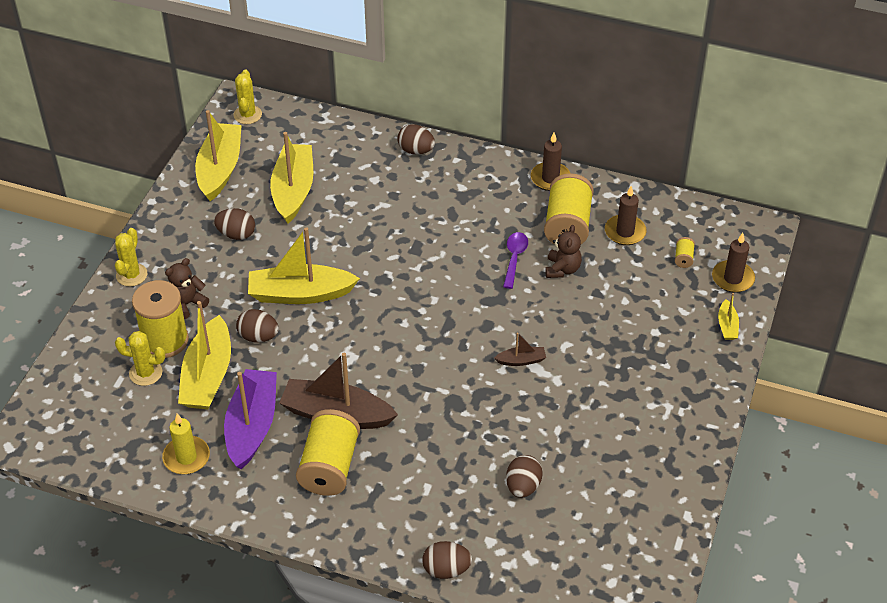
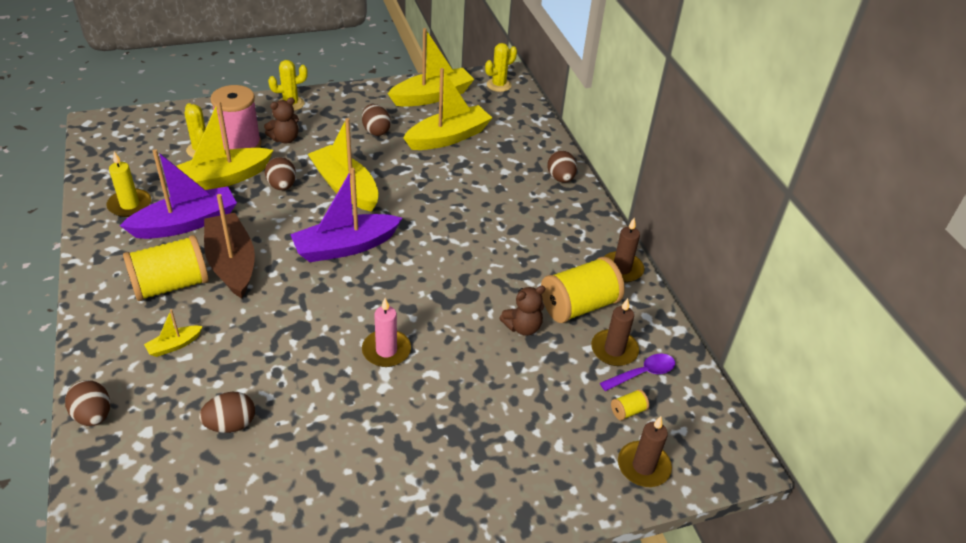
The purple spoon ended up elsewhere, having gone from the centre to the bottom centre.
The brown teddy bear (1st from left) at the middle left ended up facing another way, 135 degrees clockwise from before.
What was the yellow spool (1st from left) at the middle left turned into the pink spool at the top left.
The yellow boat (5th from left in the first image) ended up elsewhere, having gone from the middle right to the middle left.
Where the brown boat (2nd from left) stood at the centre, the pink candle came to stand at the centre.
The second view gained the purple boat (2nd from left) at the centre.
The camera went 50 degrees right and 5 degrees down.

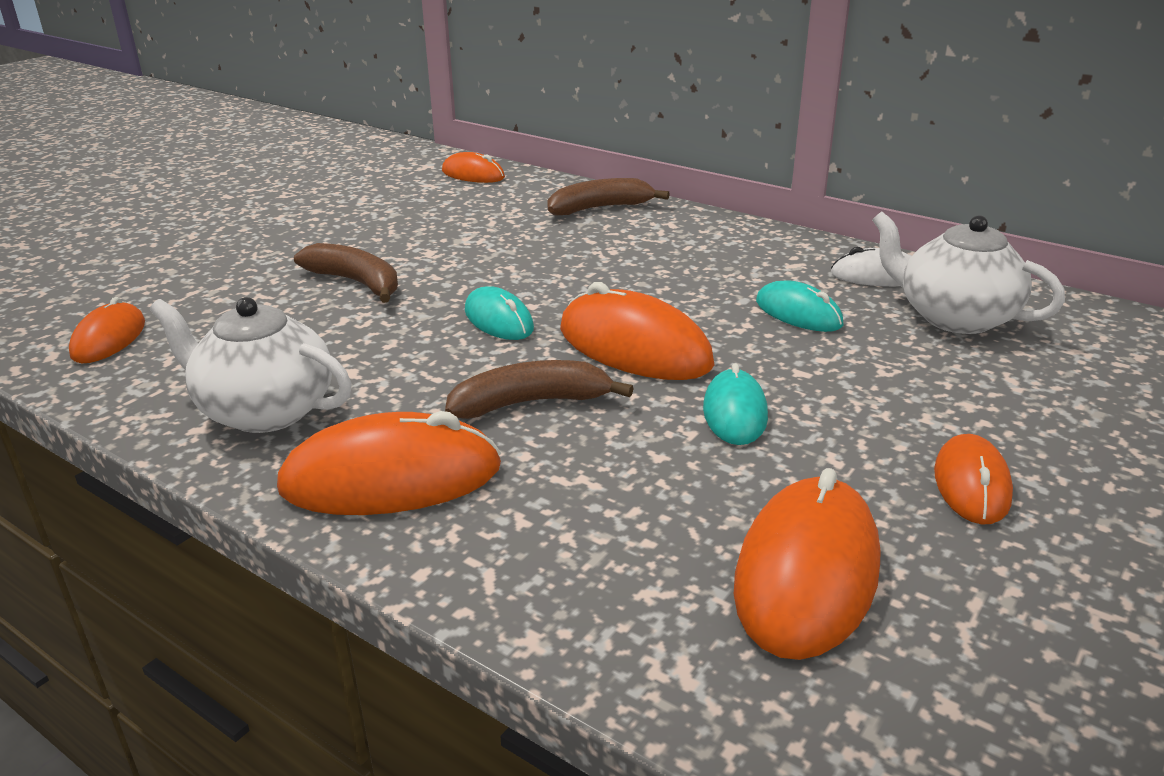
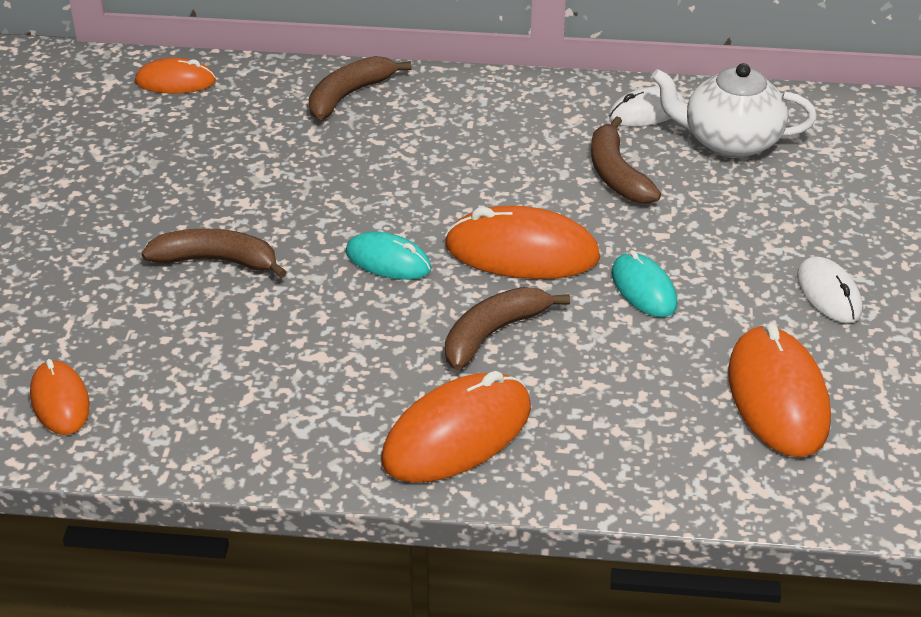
Where the turquoise mouse (3rd from left) stood at the middle right, the brown banana (4th from left) came to stand at the top right.
The second view lost the white teapot (1st from left) at the middle left.
What was the orange mouse (6th from left) at the middle right turned into the white mouse (2nd from left) at the middle right.
The camera went 30 degrees left and 10 degrees up.

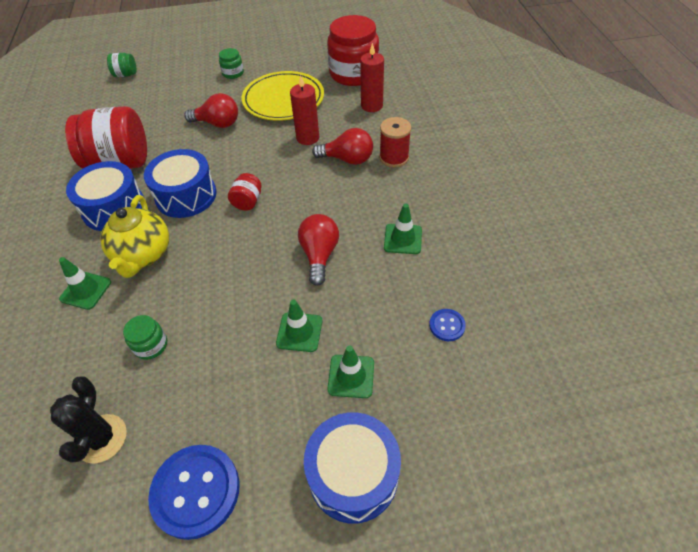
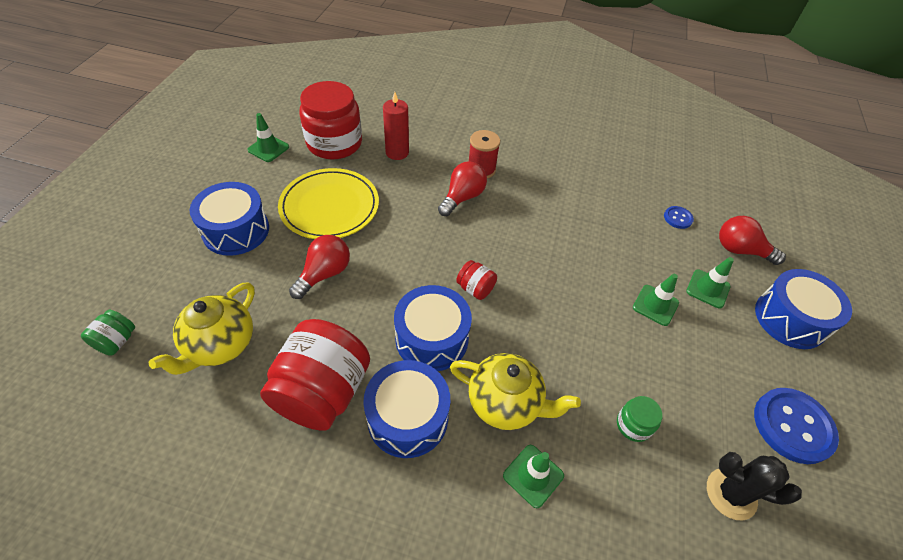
Where the green jar (3rd from left) stood at the top left, the blue drum (1st from left) came to stand at the middle left.
The second view lost the red candle (1st from left) at the top centre.
The green traffic cone (4th from left in the first image) ended up elsewhere, having gone from the centre to the top left.
The red light bulb (2nd from left in the first image) ended up elsewhere, having gone from the centre to the middle right.
The second view gained the yellow teapot (1st from left) at the middle left.
The camera went 70 degrees left and 0 degrees up.

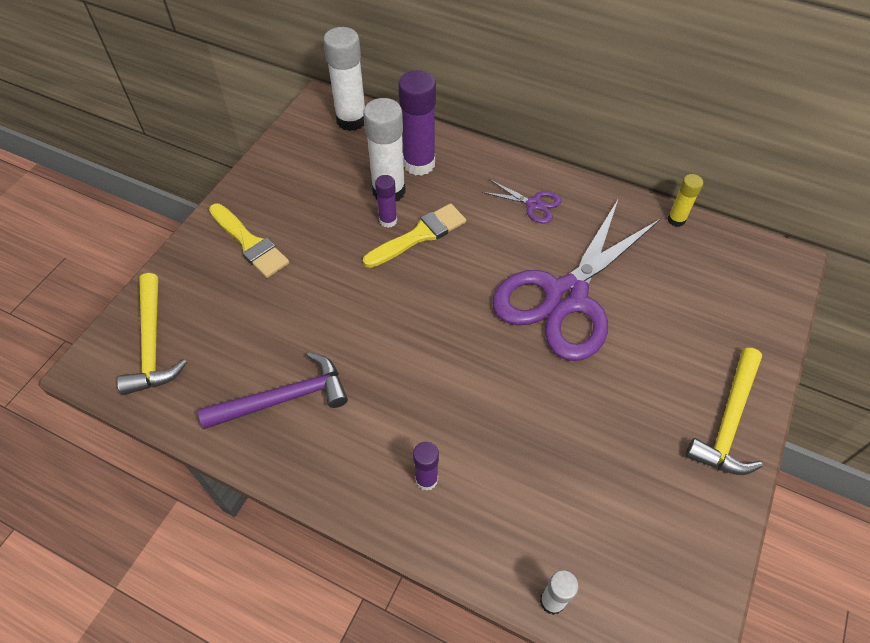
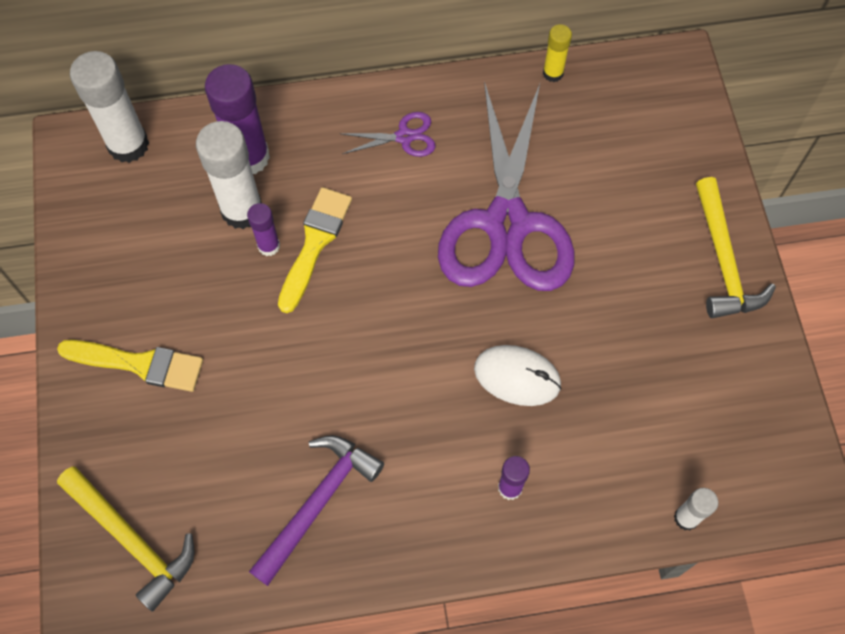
The second view gained the white mouse at the centre.
The camera went 35 degrees left and 10 degrees up.

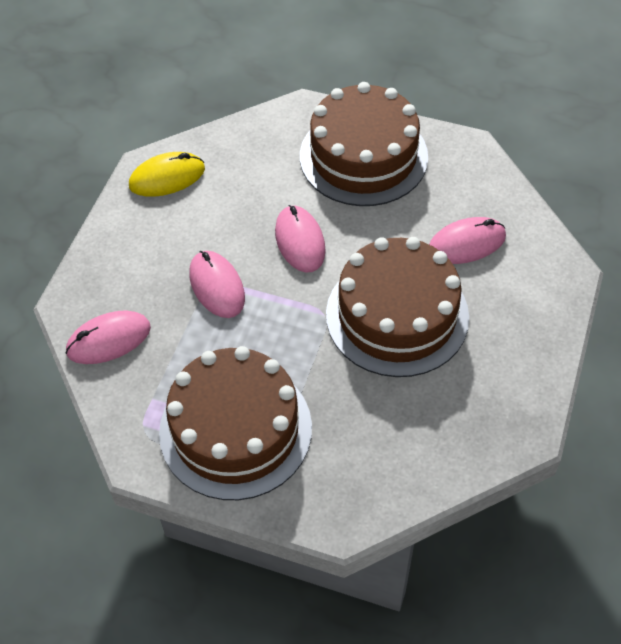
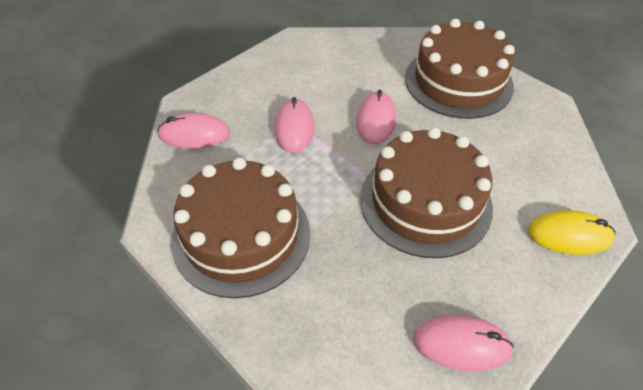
The yellow mouse ended up elsewhere, having gone from the top left to the middle right.
The pink mouse (4th from left) ended up elsewhere, having gone from the middle right to the bottom right.
The camera went 25 degrees right and 5 degrees down.

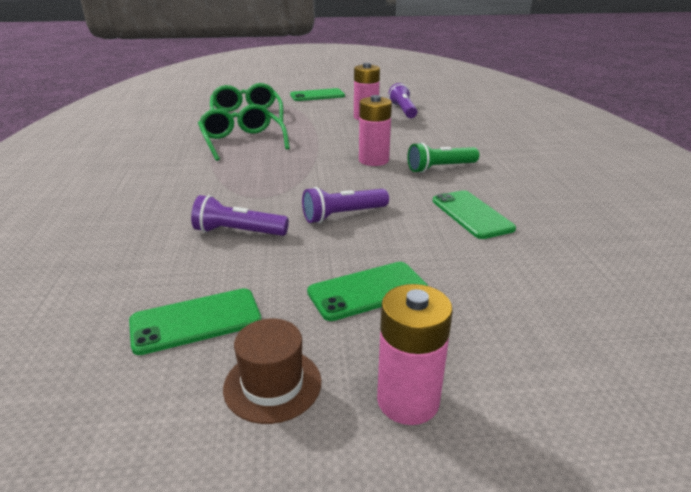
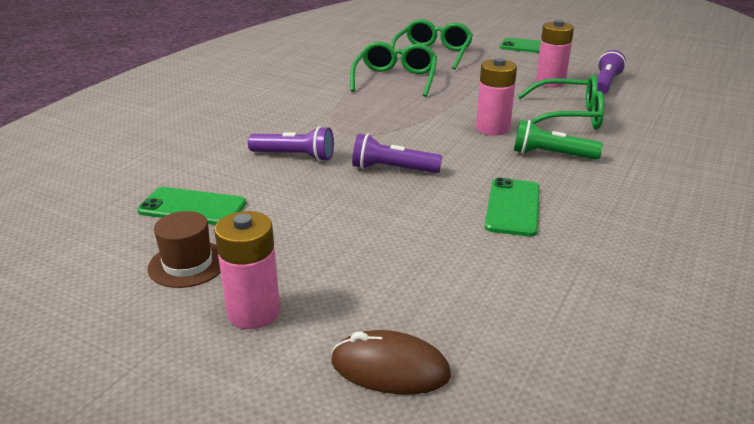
The purple flashlight (1st from left) at the centre ended up facing another way, 150 degrees clockwise from before.
The second view lost the green phone (3rd from left) at the centre.
The second view gained the green glasses (3rd from left) at the top right.
The second view gained the brown mouse at the bottom centre.
The camera went 35 degrees right and 0 degrees up.

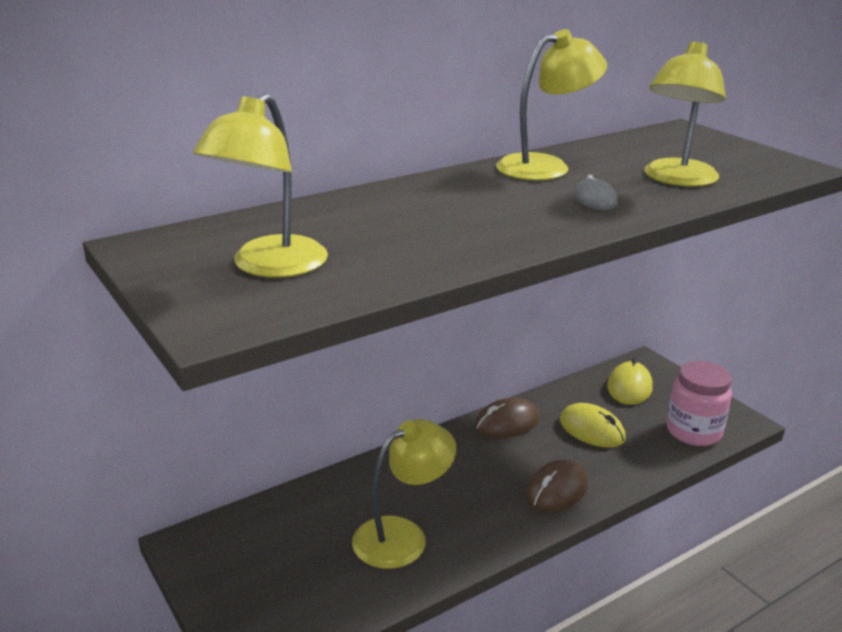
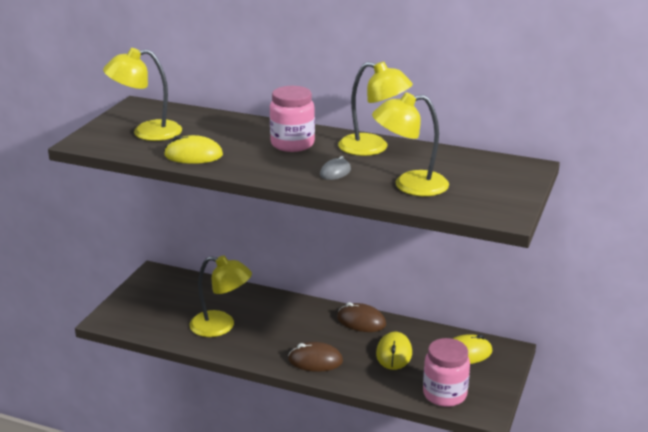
The second view gained the pink jar (1st from left) at the top centre.
The second view gained the yellow mouse (1st from left) at the middle left.
The camera went 55 degrees right and 0 degrees up.

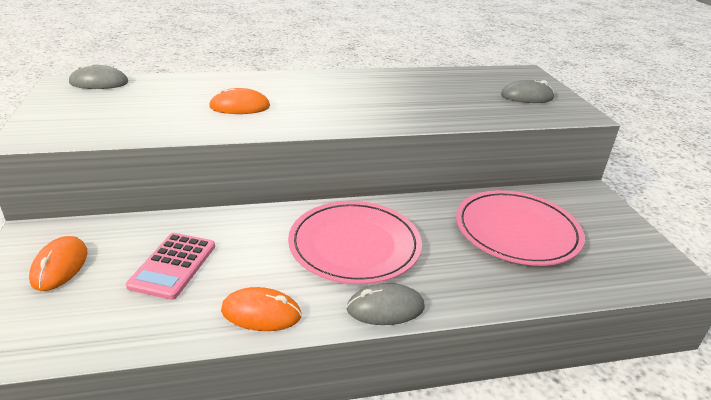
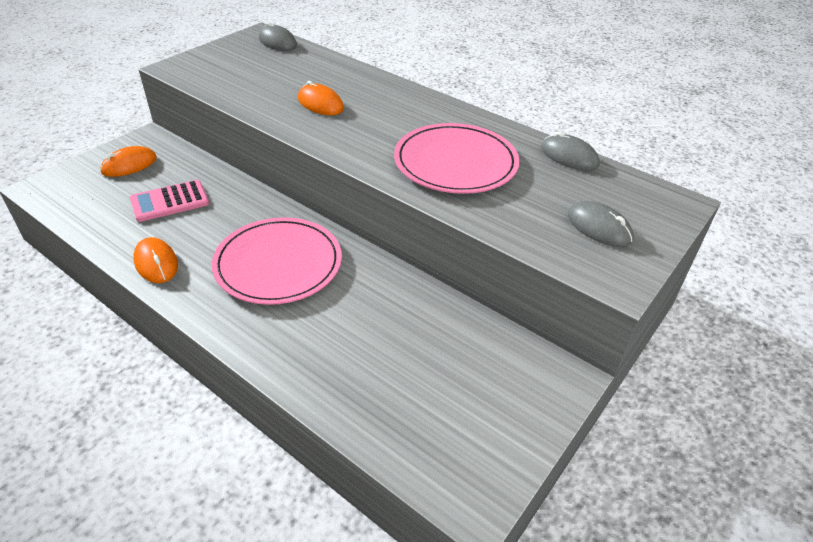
The pink plate (2nd from left) ended up elsewhere, having gone from the middle right to the top centre.
The grey mouse (2nd from left) ended up elsewhere, having gone from the bottom centre to the top right.
The camera went 50 degrees right and 10 degrees up.

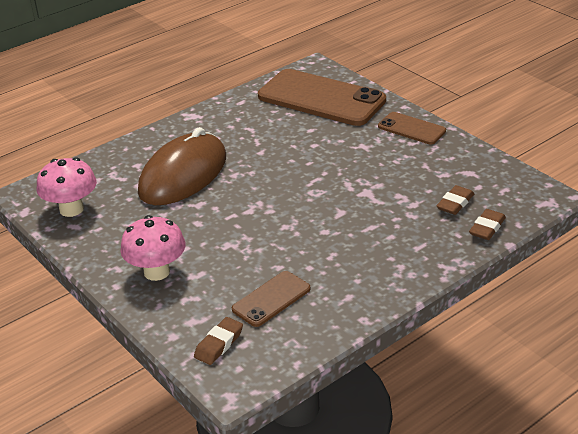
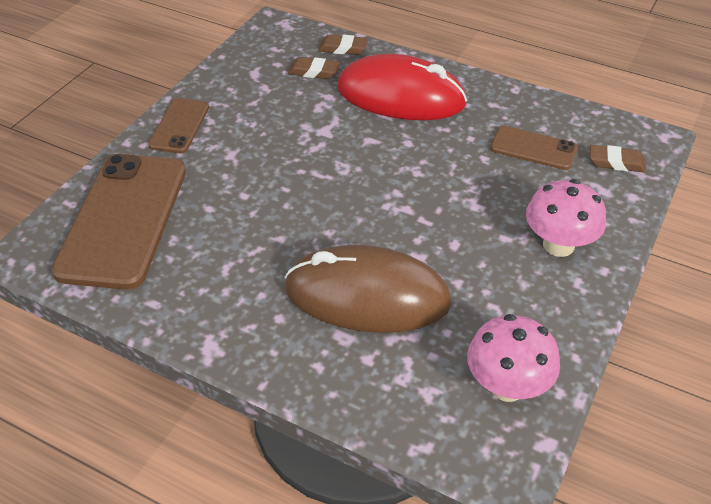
The second view gained the red mouse at the top centre.
The camera went 115 degrees left and 10 degrees up.

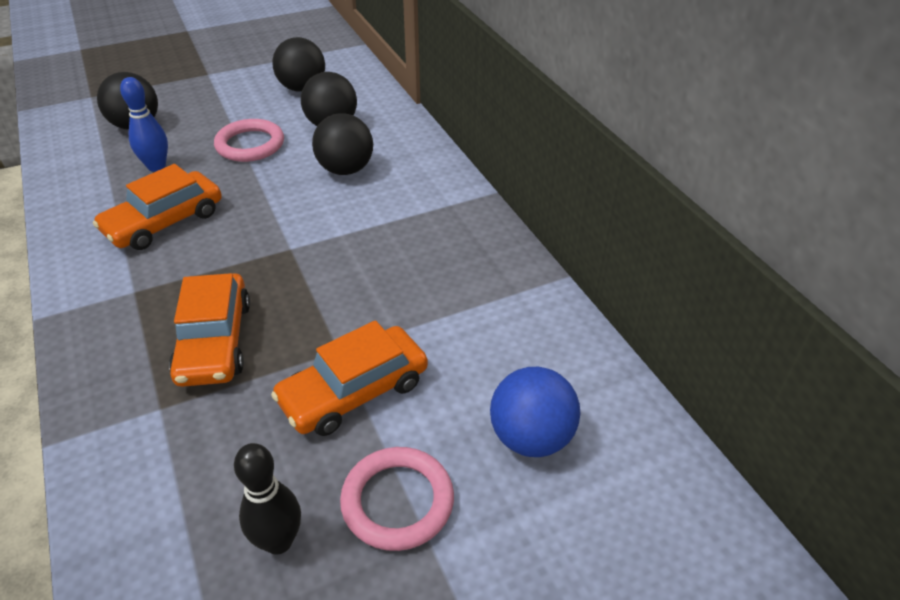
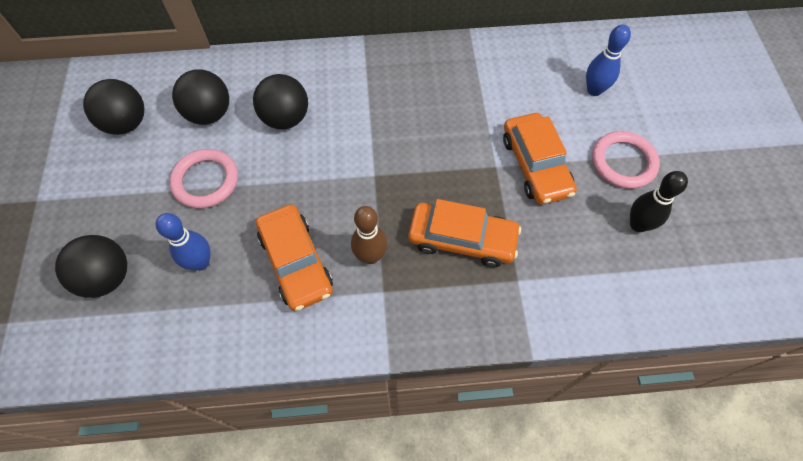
Where the blue ball stood at the bottom centre, the blue bowling pin (2nd from left) came to stand at the top right.
The second view gained the brown bowling pin at the centre.
The camera went 70 degrees left and 20 degrees up.

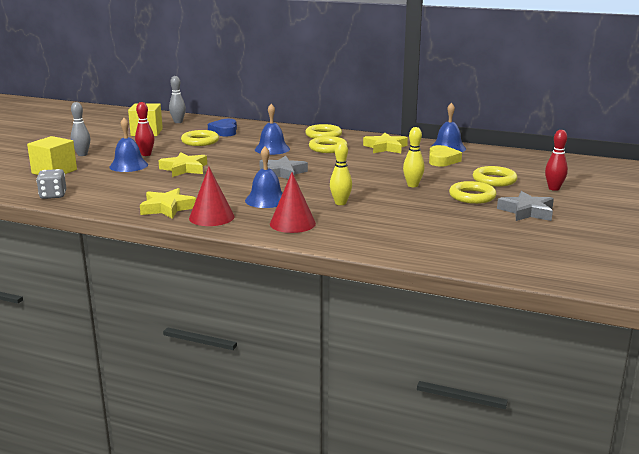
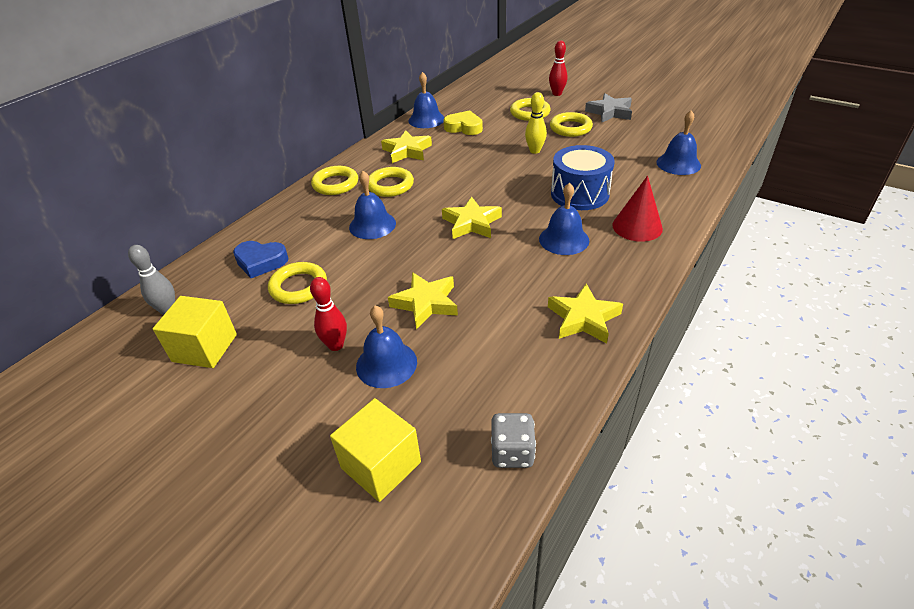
The second view lost the grey bowling pin (1st from left) at the top left.
Where the yellow bowling pin (1st from left) stood at the centre, the blue drum came to stand at the top centre.
What was the grey star (1st from left) at the centre turned into the yellow star (3rd from left) at the centre.
The second view lost the red cone (1st from left) at the middle left.
The second view gained the blue bell (5th from left) at the top right.
The camera went 75 degrees left and 20 degrees up.

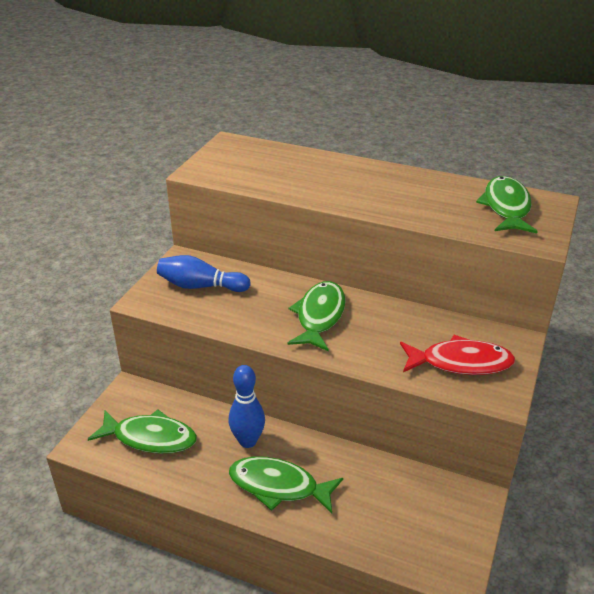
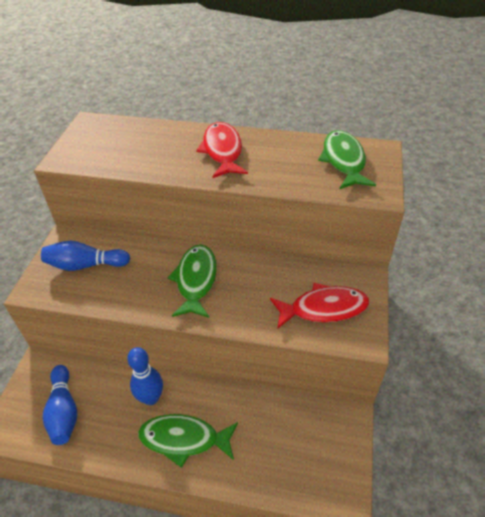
Where the green fish (1st from left) stood at the bottom left, the blue bowling pin (1st from left) came to stand at the bottom left.
The second view gained the red fish (1st from left) at the top centre.
The camera went 10 degrees left and 10 degrees up.

